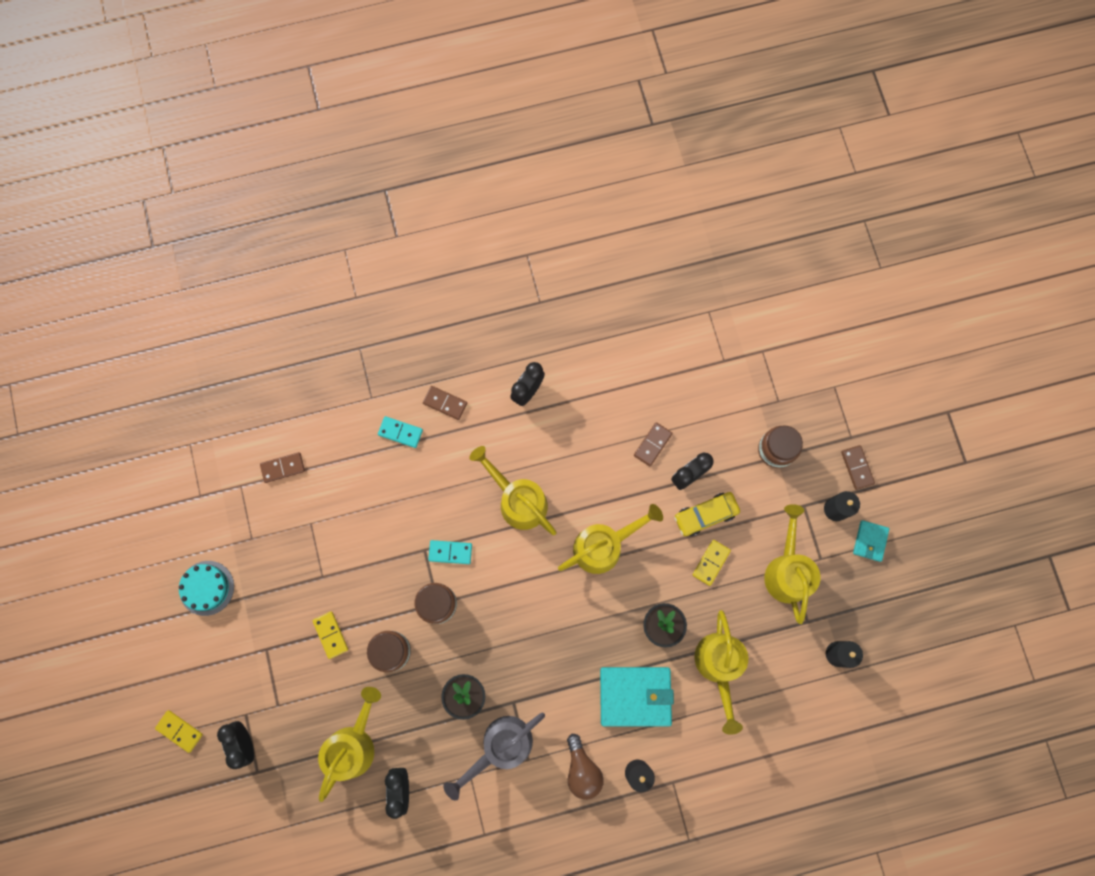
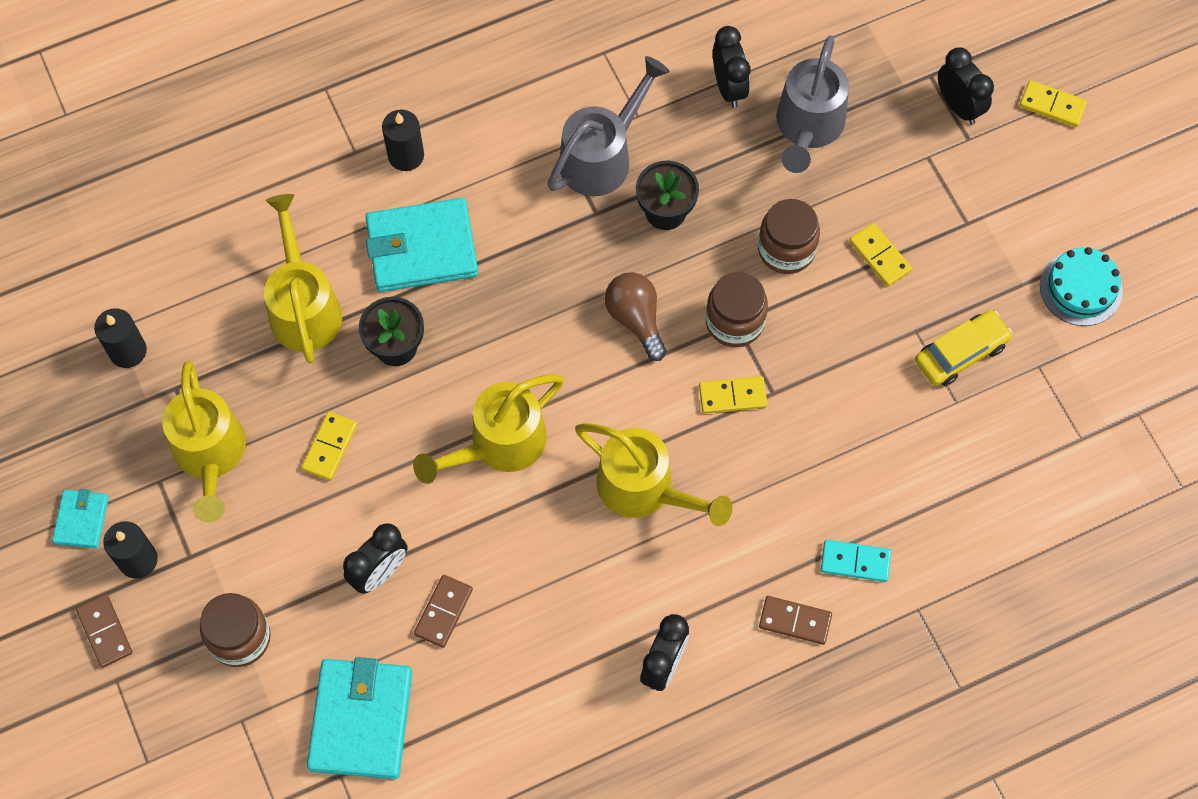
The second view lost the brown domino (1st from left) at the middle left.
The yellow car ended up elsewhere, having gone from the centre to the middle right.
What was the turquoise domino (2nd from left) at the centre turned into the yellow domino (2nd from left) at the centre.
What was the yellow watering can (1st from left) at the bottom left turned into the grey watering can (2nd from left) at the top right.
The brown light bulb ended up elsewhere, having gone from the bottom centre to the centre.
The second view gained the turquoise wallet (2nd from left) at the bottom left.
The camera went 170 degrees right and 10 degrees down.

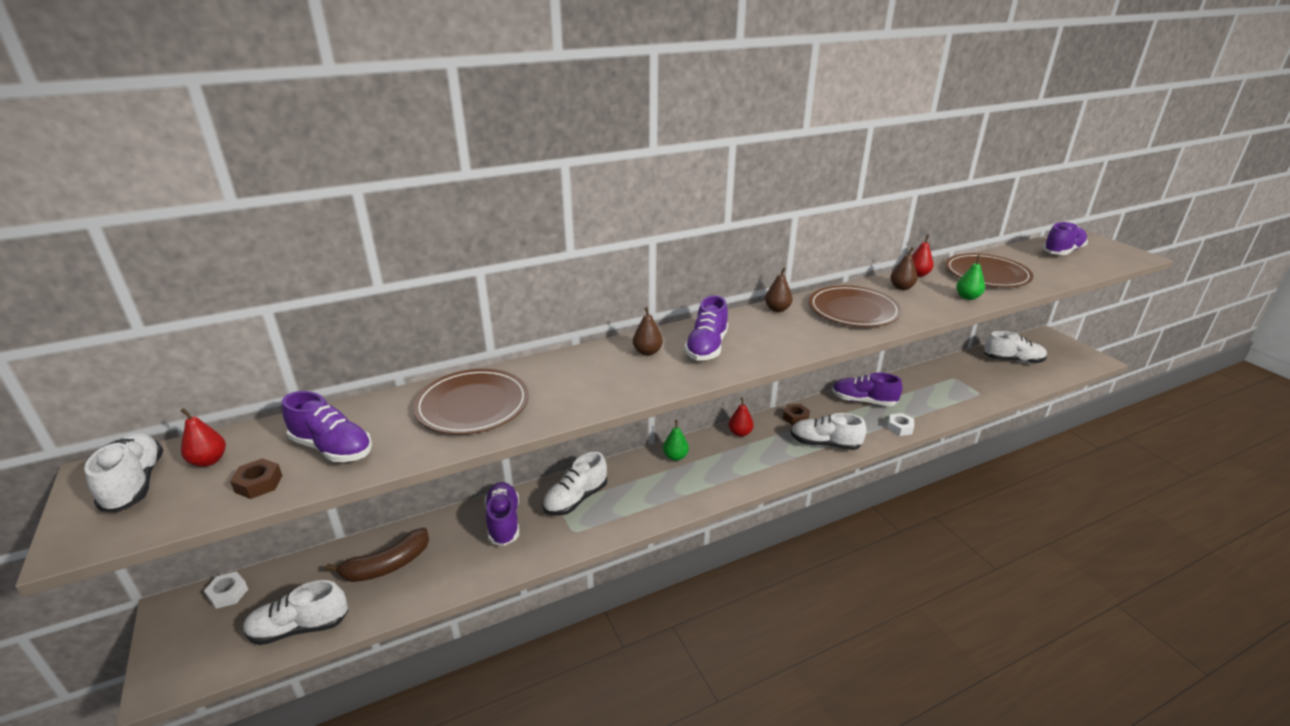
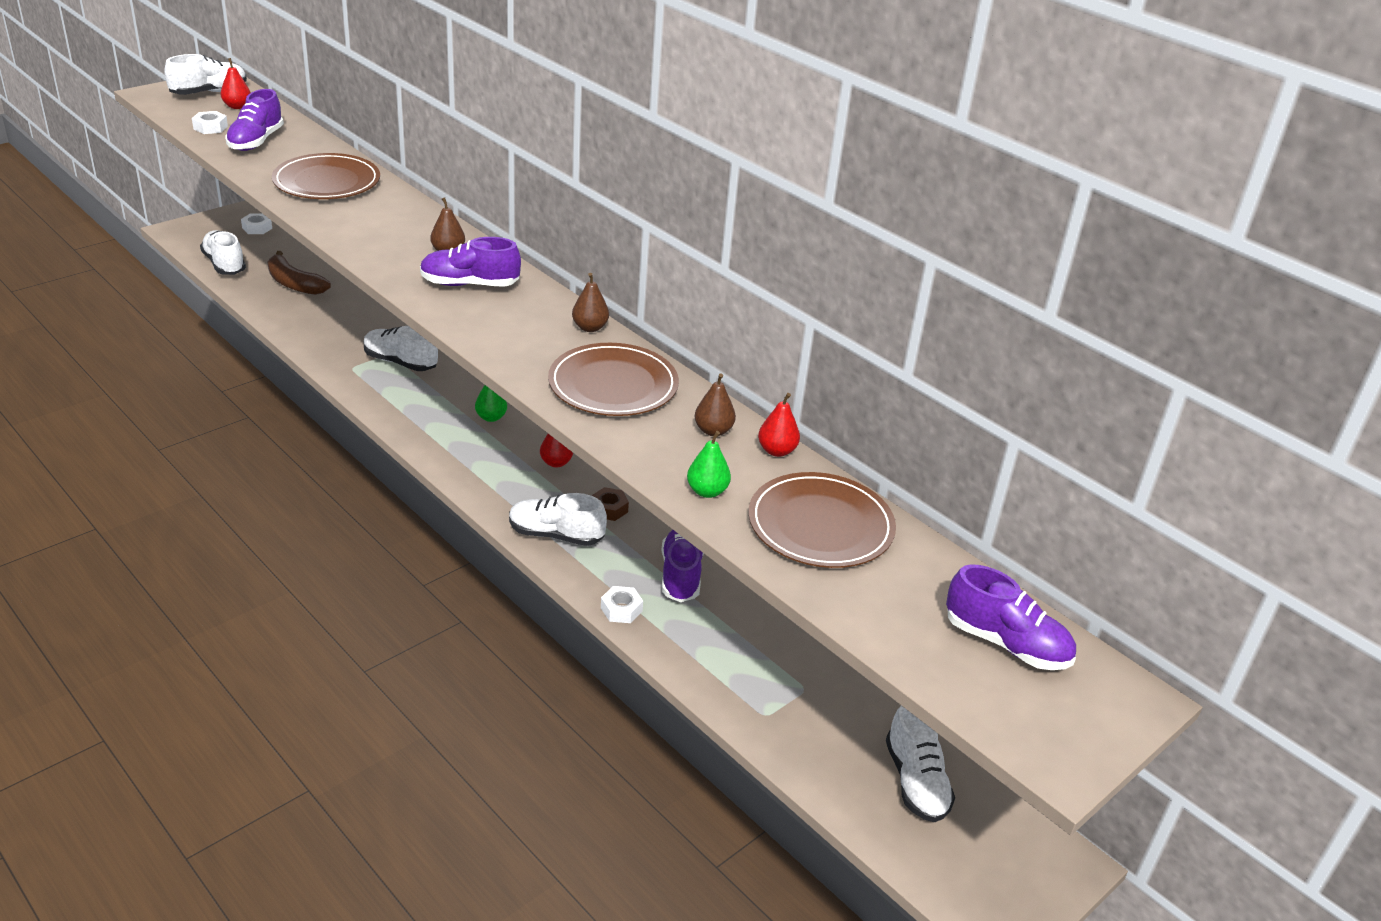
The white shoe (4th from left) at the centre ended up facing another way, 75 degrees counterclockwise from before.
What was the brown nut (1st from left) at the middle left turned into the white nut (1st from left) at the top left.
The second view lost the purple shoe (2nd from left) at the bottom centre.
The camera went 70 degrees right and 5 degrees up.

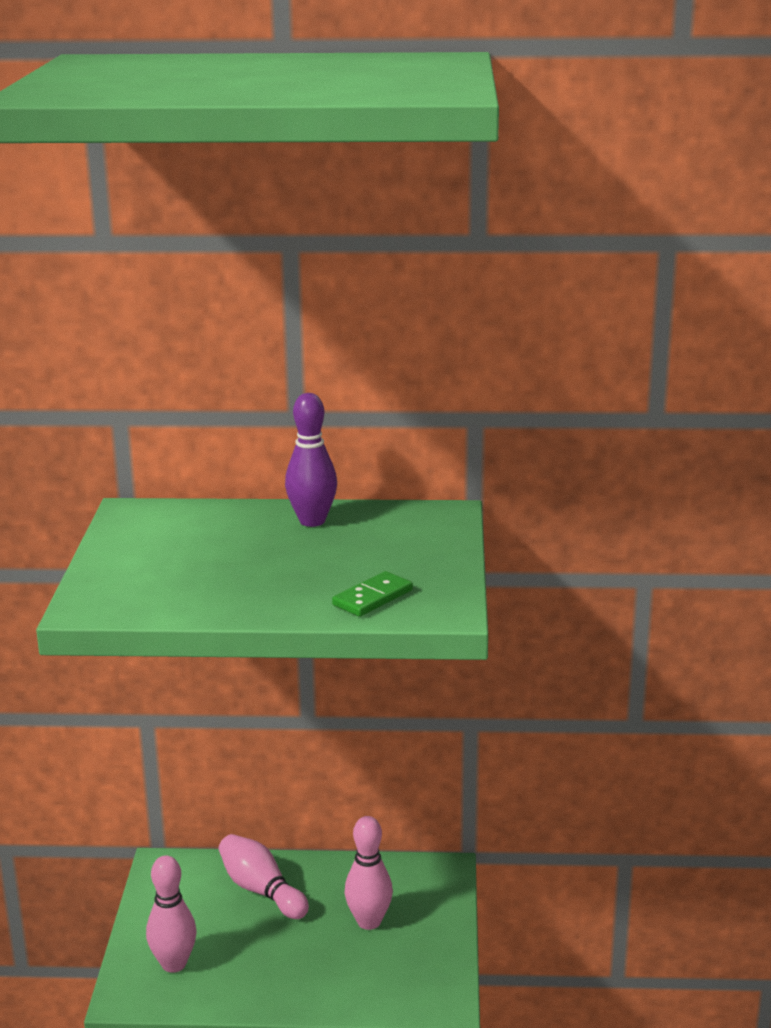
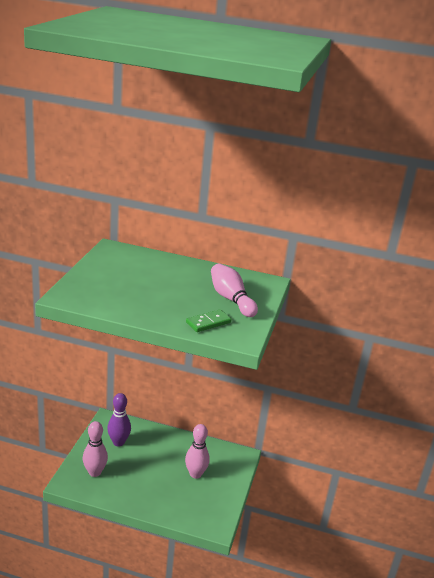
The purple bowling pin ended up elsewhere, having gone from the centre to the bottom left.
The pink bowling pin (2nd from left in the first image) ended up elsewhere, having gone from the bottom centre to the centre.
The camera went 10 degrees right and 5 degrees up.

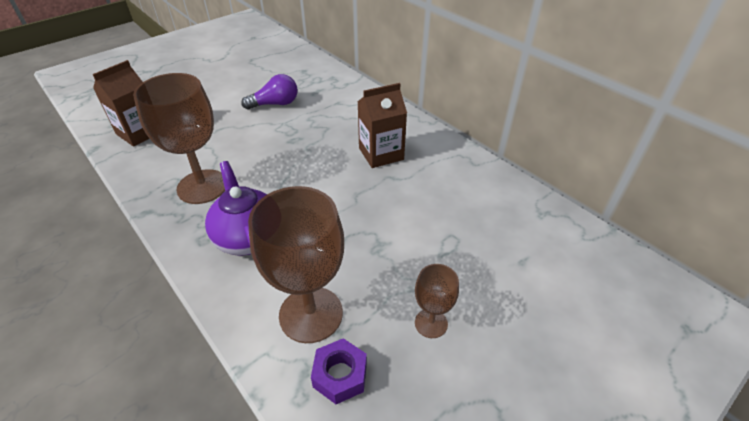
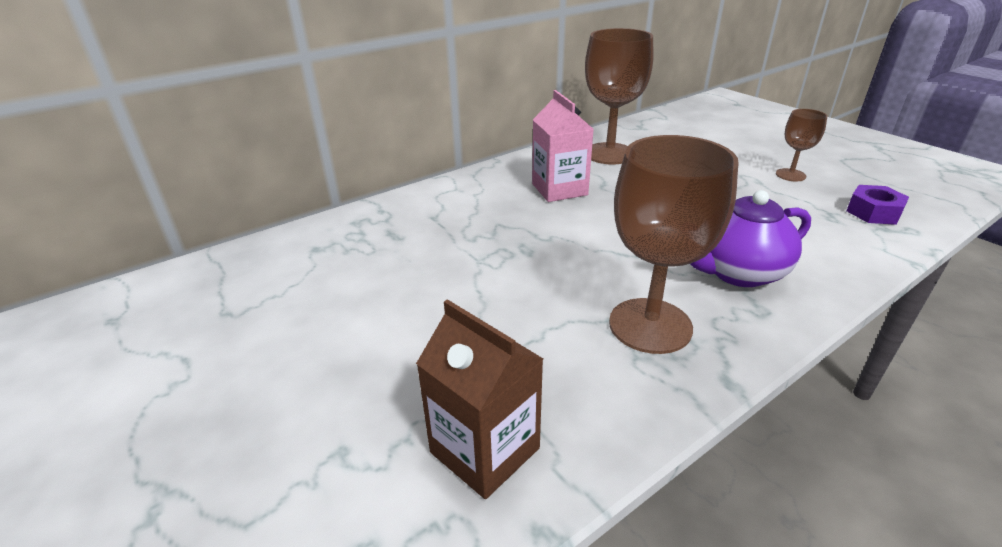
The second view lost the purple light bulb at the top centre.
What was the brown carton (2nd from left) at the top centre turned into the pink carton at the top centre.
The brown goblet (2nd from left in the first image) ended up elsewhere, having gone from the centre to the top centre.
The camera went 85 degrees left and 10 degrees down.

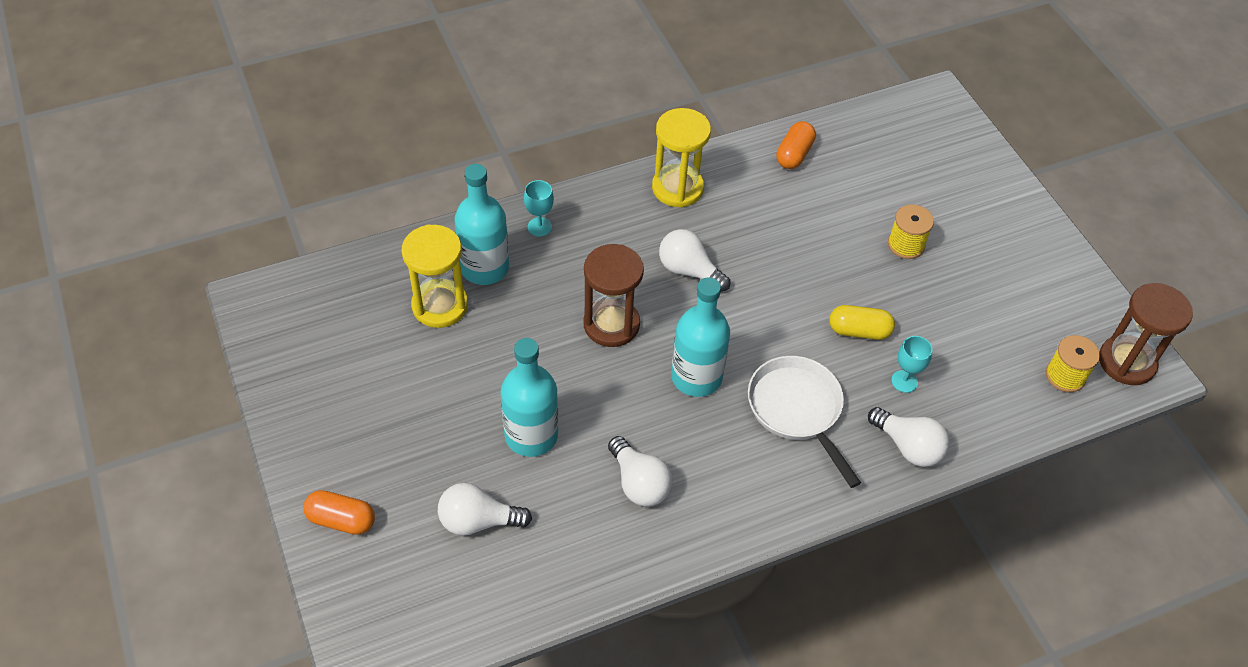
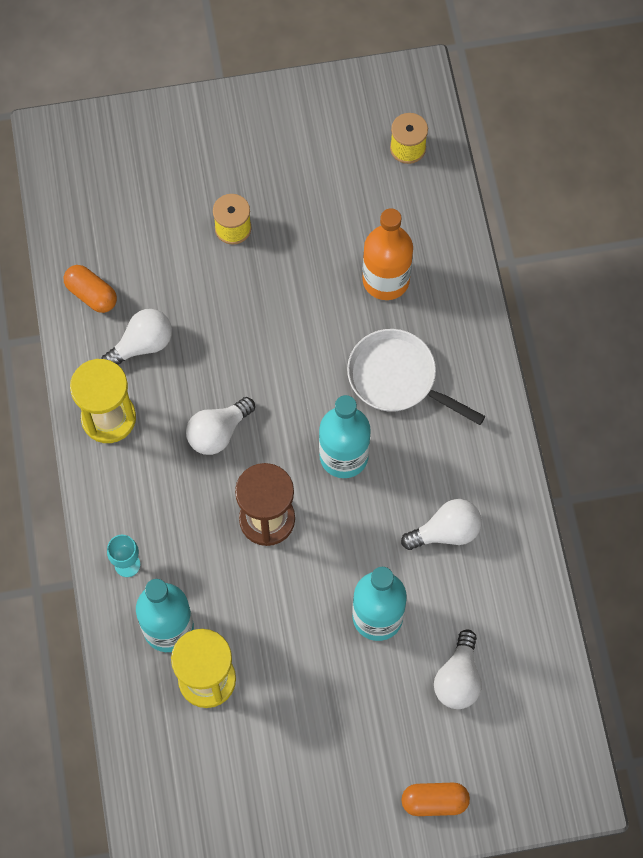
The second view lost the brown hourglass (2nd from left) at the middle right.
The second view lost the yellow capsule at the middle right.
Where the turquoise goblet (2nd from left) stood at the middle right, the orange bottle came to stand at the top centre.
The white pan at the centre ended up facing another way, 45 degrees clockwise from before.
The white light bulb (4th from left in the first image) ended up elsewhere, having gone from the middle right to the middle left.
The orange capsule (1st from left in the first image) at the bottom left ended up facing another way, 60 degrees clockwise from before.
The camera went 75 degrees left and 15 degrees up.

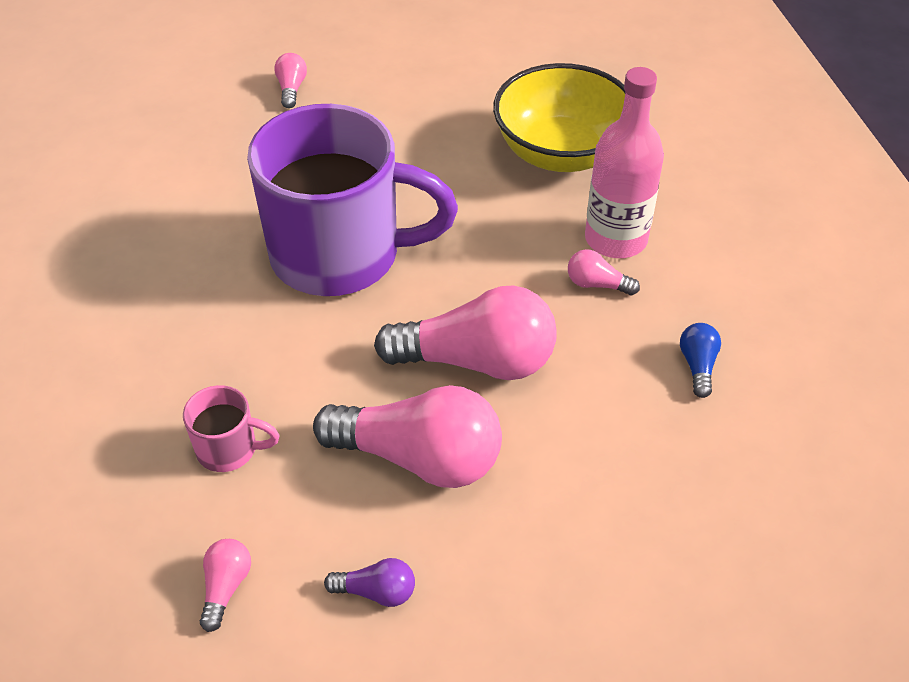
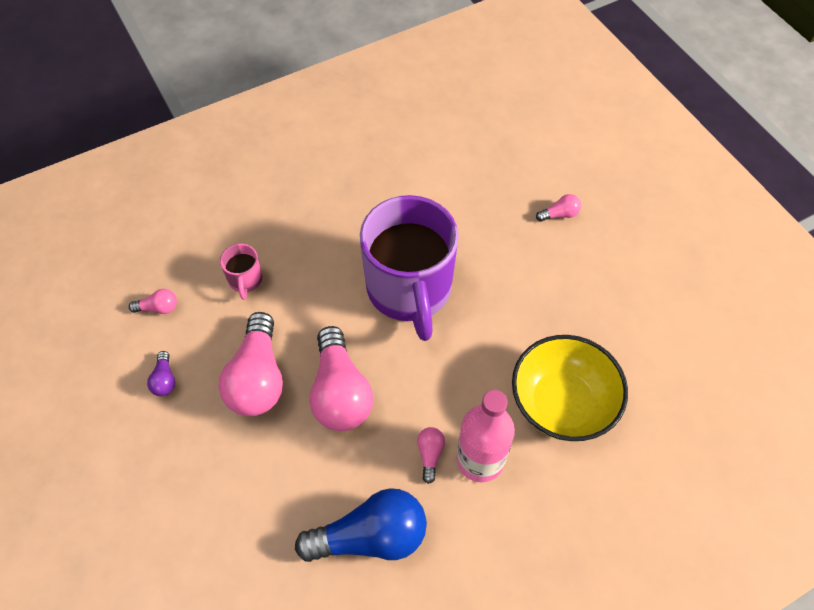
The size of the blue light bulb at the middle right changed by a factor of 2.28.
The camera went 75 degrees right and 10 degrees up.

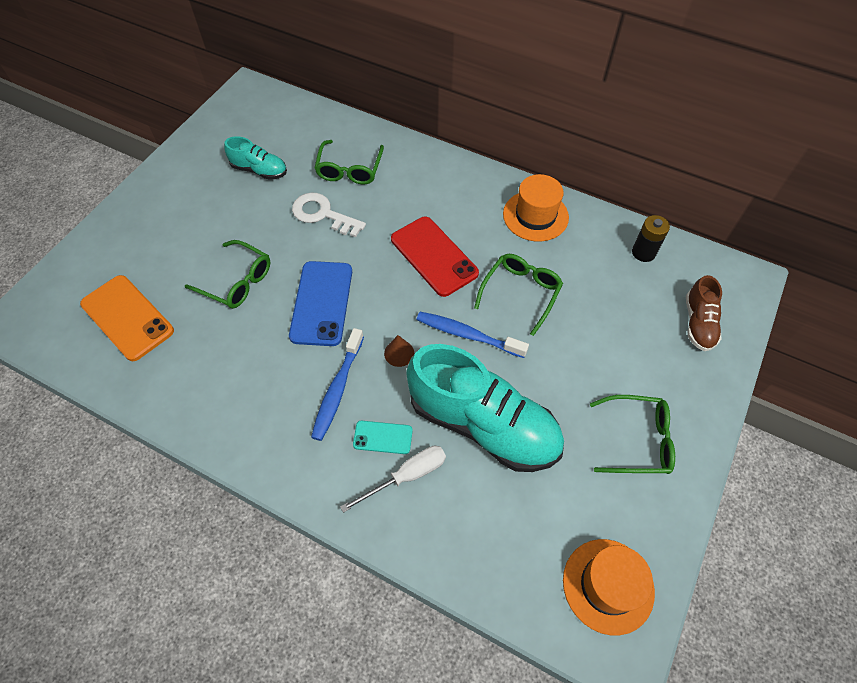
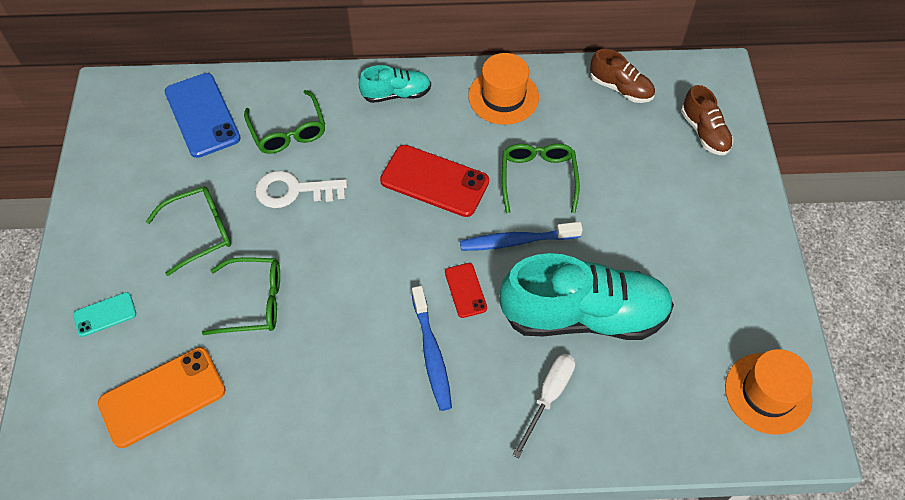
The turquoise shoe (1st from left) ended up elsewhere, having gone from the top left to the top centre.
Where the black battery stood at the middle right, the brown shoe (1st from left) came to stand at the top right.
The blue phone ended up elsewhere, having gone from the centre to the top left.
The orange phone at the middle left ended up facing another way, 45 degrees counterclockwise from before.
Where the brown cone stood at the centre, the red phone (2nd from left) came to stand at the centre.
The green glasses (4th from left in the first image) ended up elsewhere, having gone from the middle right to the middle left.
The turquoise phone ended up elsewhere, having gone from the centre to the middle left.
The camera went 30 degrees left and 0 degrees up.

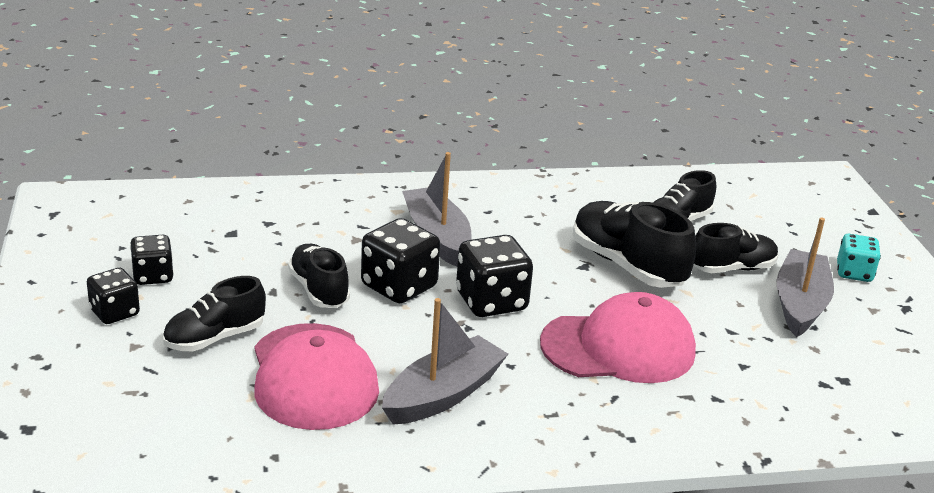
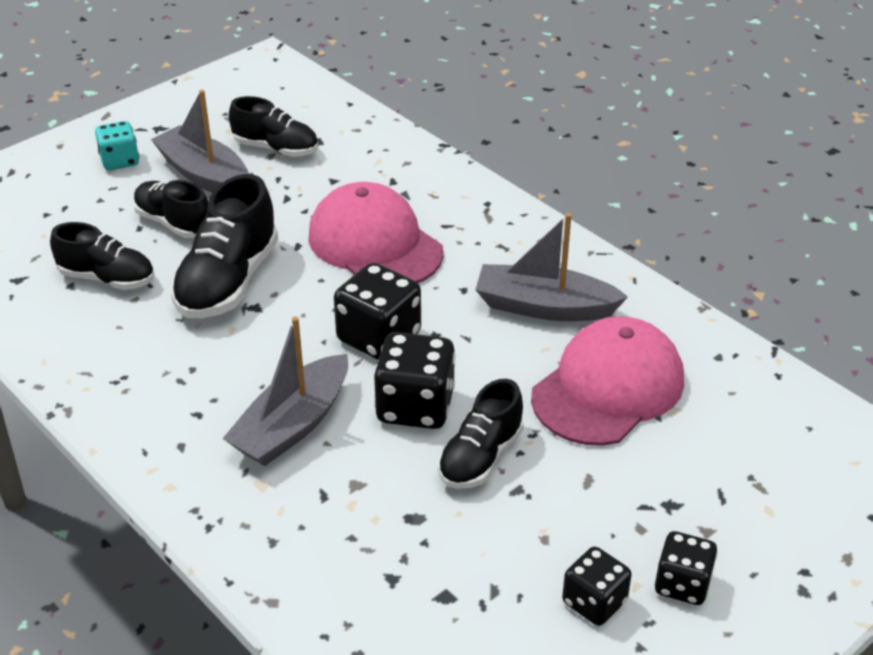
The grey boat (3rd from left in the first image) at the middle right ended up facing another way, 60 degrees clockwise from before.
The black shoe (1st from left in the first image) ended up elsewhere, having gone from the middle left to the top left.
The camera went 120 degrees left and 10 degrees up.

